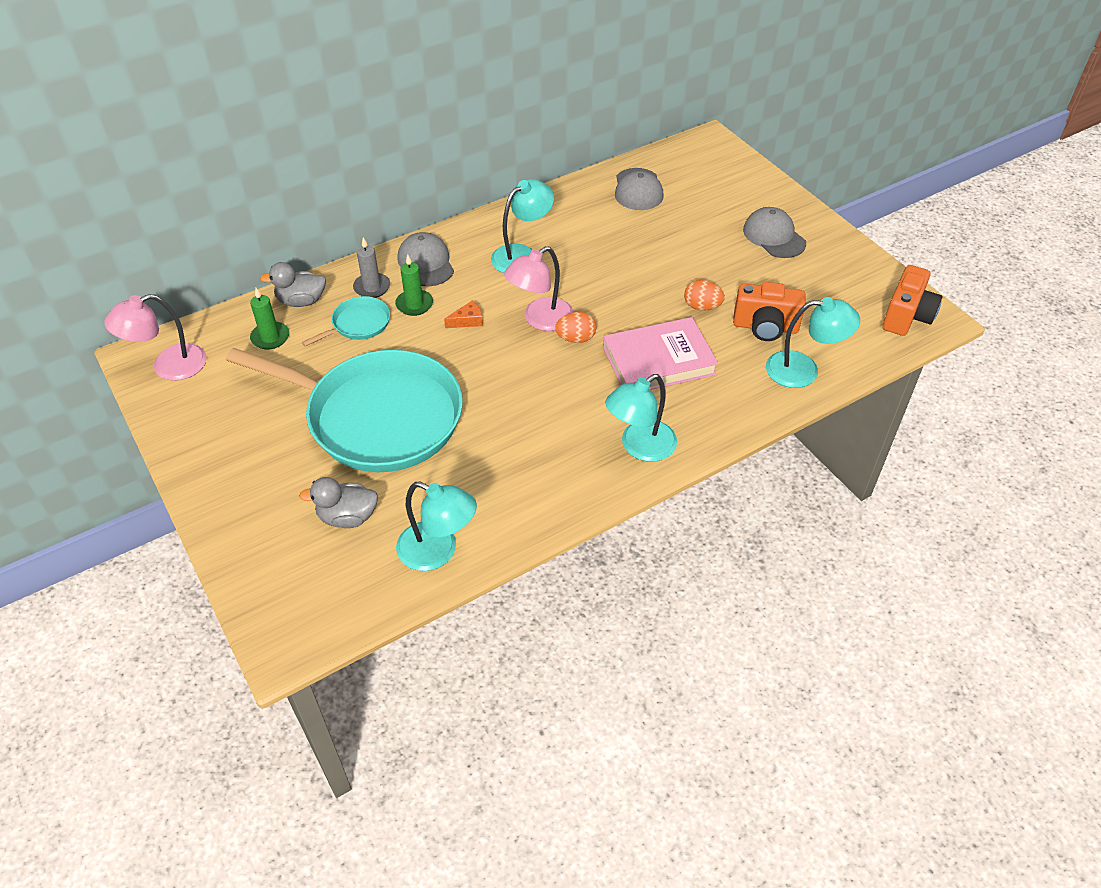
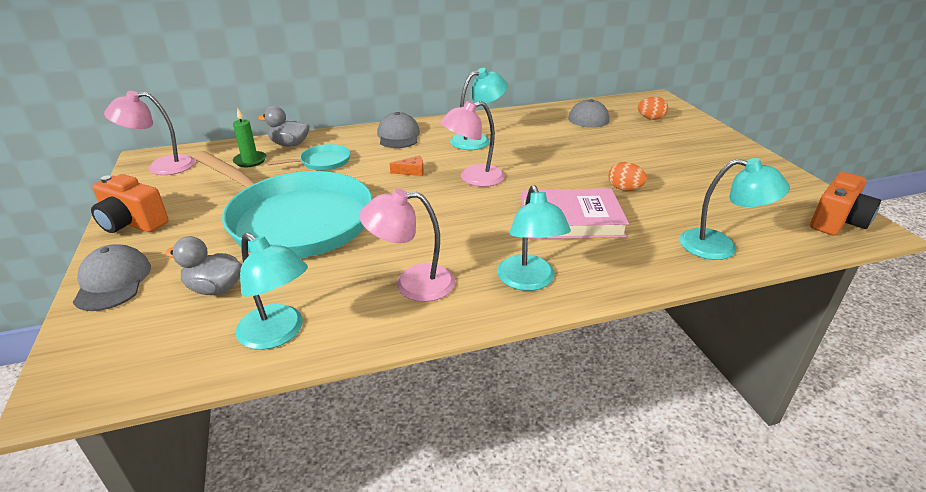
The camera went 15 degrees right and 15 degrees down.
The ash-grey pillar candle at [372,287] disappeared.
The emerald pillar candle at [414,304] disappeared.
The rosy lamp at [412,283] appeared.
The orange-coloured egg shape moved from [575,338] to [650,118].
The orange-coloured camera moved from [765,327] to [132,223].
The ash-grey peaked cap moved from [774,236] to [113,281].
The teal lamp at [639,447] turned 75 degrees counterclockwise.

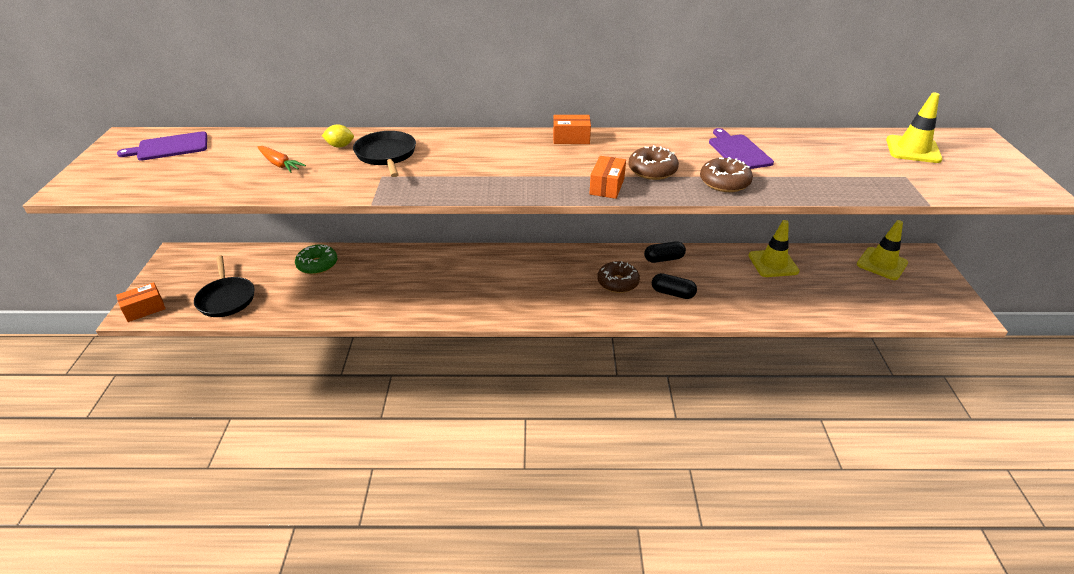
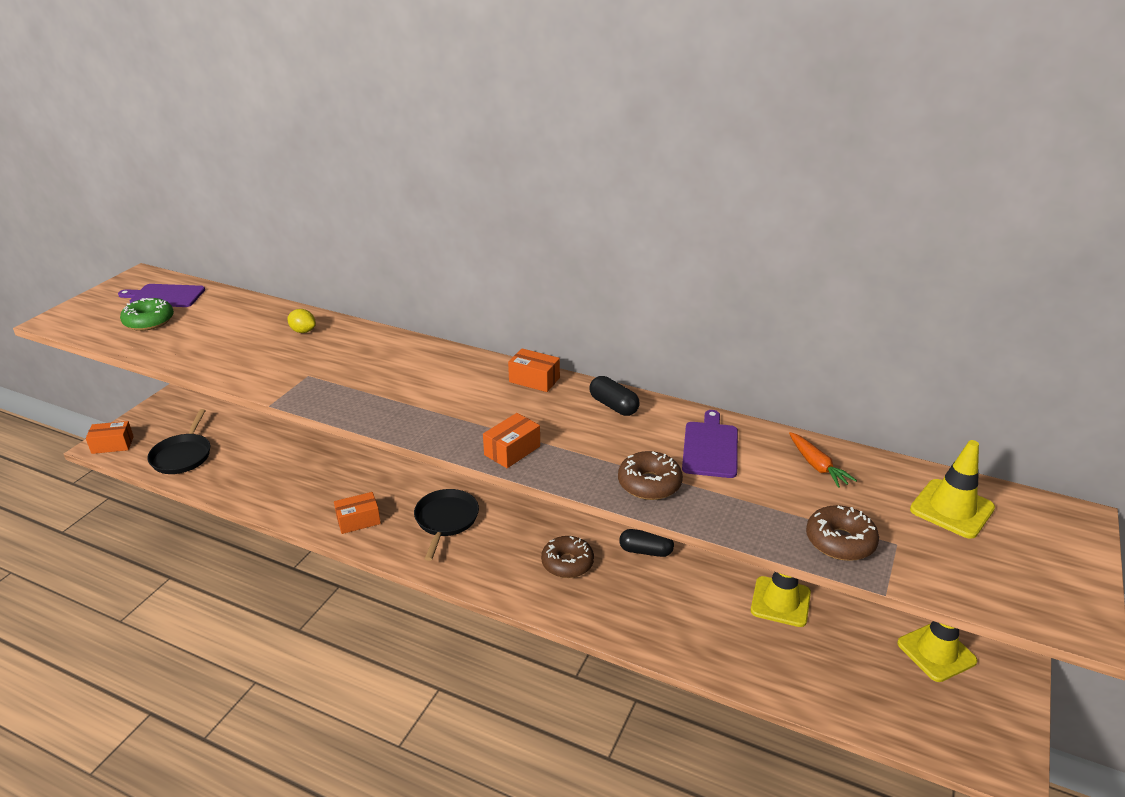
The camera went 25 degrees right and 5 degrees down.
The orange-coloured box at [358,520] appeared.
The orange-coloured carrot moved from [279,164] to [817,466].
The emerald doughnut moved from [317,265] to [149,321].
The jet-black frying pan moved from [386,155] to [446,520].
The russet doughnut moved from [652,170] to [840,541].
The jet-black pill moved from [672,293] to [613,406].

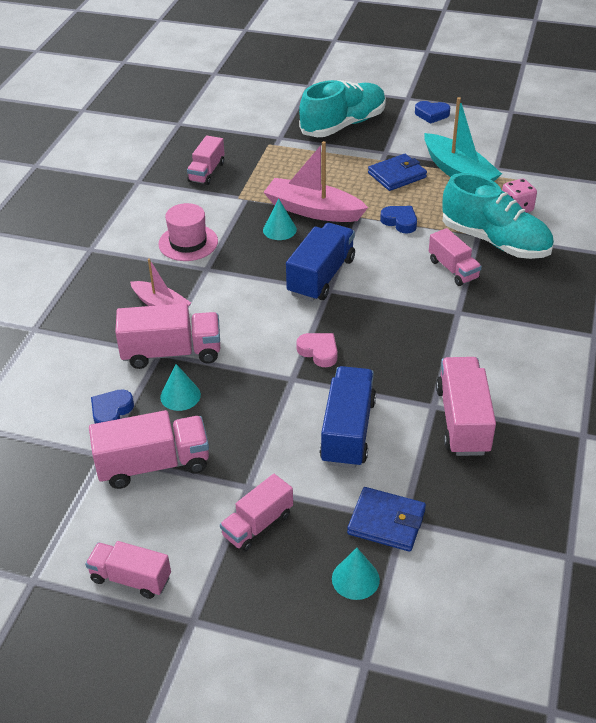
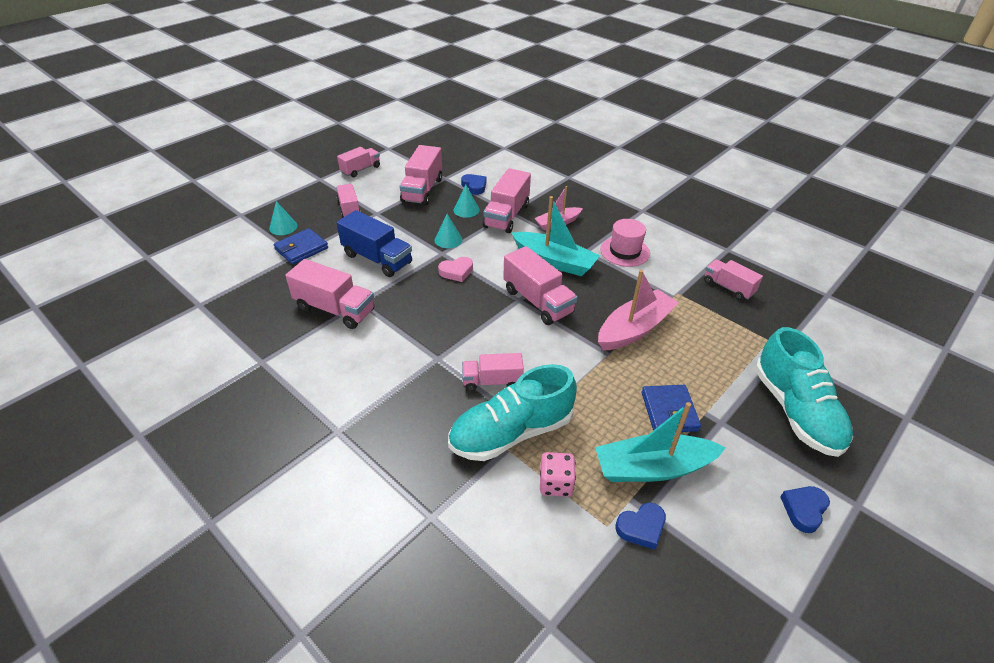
The camera went 115 degrees right and 0 degrees up.
The teal sailboat at [554,261] appeared.
The teal cone shape moved from [279,229] to [448,240].
The cobalt heart shape moved from [400,222] to [641,528].
The cobalt truck at [321,276] became the rosy truck at [538,301].

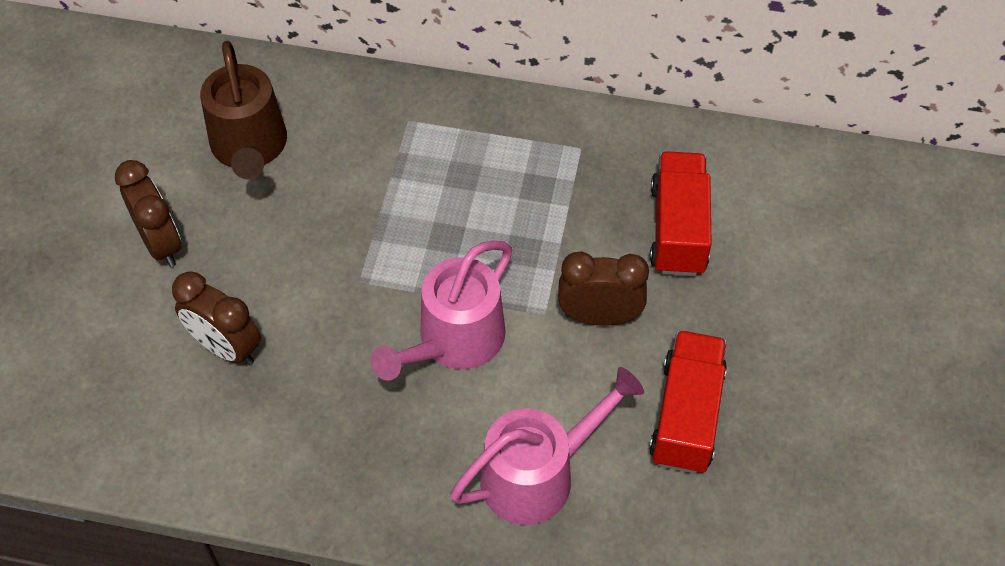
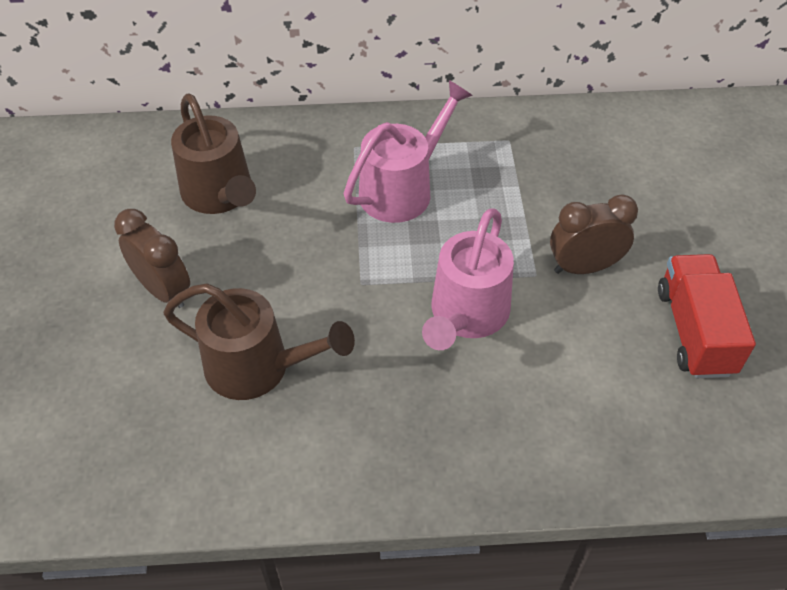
The camera went 15 degrees left and 5 degrees down.
The red truck at [678,229] disappeared.
The rosy watering pot moved from [537,475] to [402,189].
The russet bedside clock at [226,347] was replaced by the russet watering pot at [257,367].

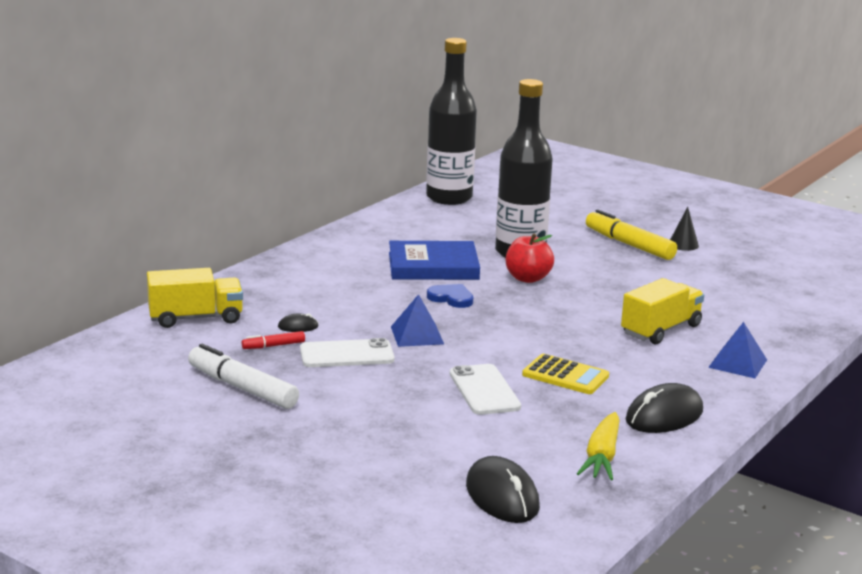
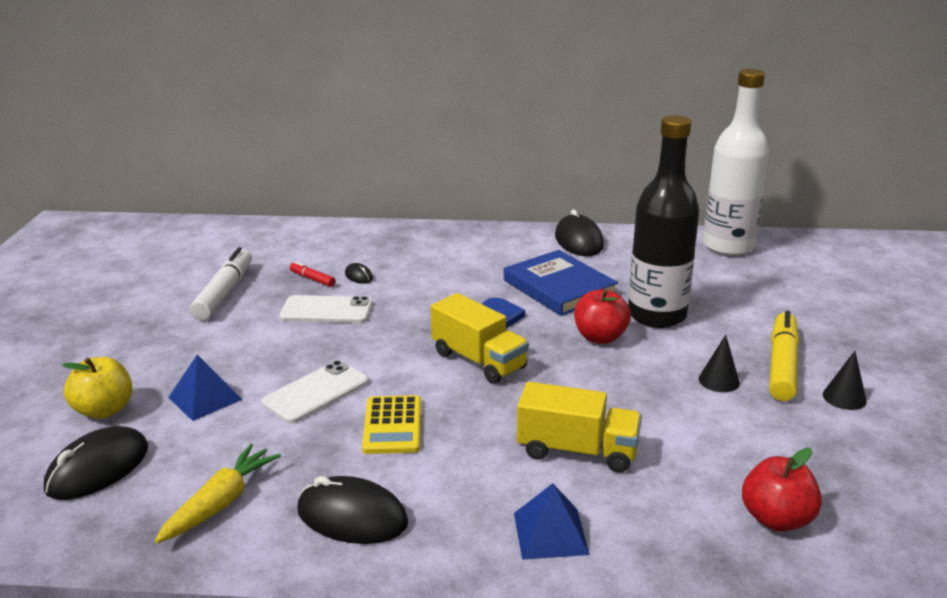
The camera went 60 degrees right and 5 degrees up.
The yellow toy apple at [104,410] appeared.
The jet-black computer mouse at [578,241] appeared.
The jet-black cone shape at [719,381] appeared.
The red toy apple at [776,519] appeared.
The yellow truck moved from [196,318] to [479,361].
The cobalt pyramid moved from [417,335] to [205,398].
The jet-black bottle at [449,198] became the snow-white bottle at [728,246].
The snow-white smartphone at [347,355] turned 45 degrees counterclockwise.
The yellow carrot at [602,456] turned 135 degrees clockwise.

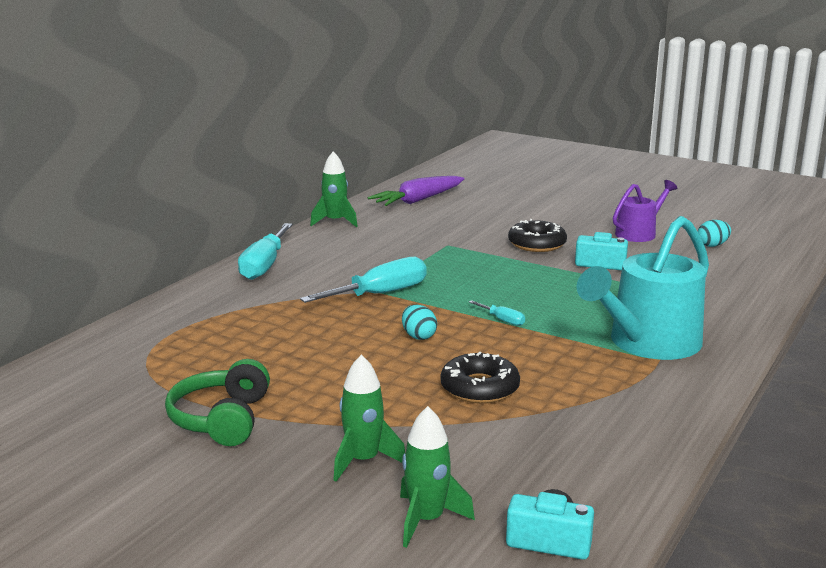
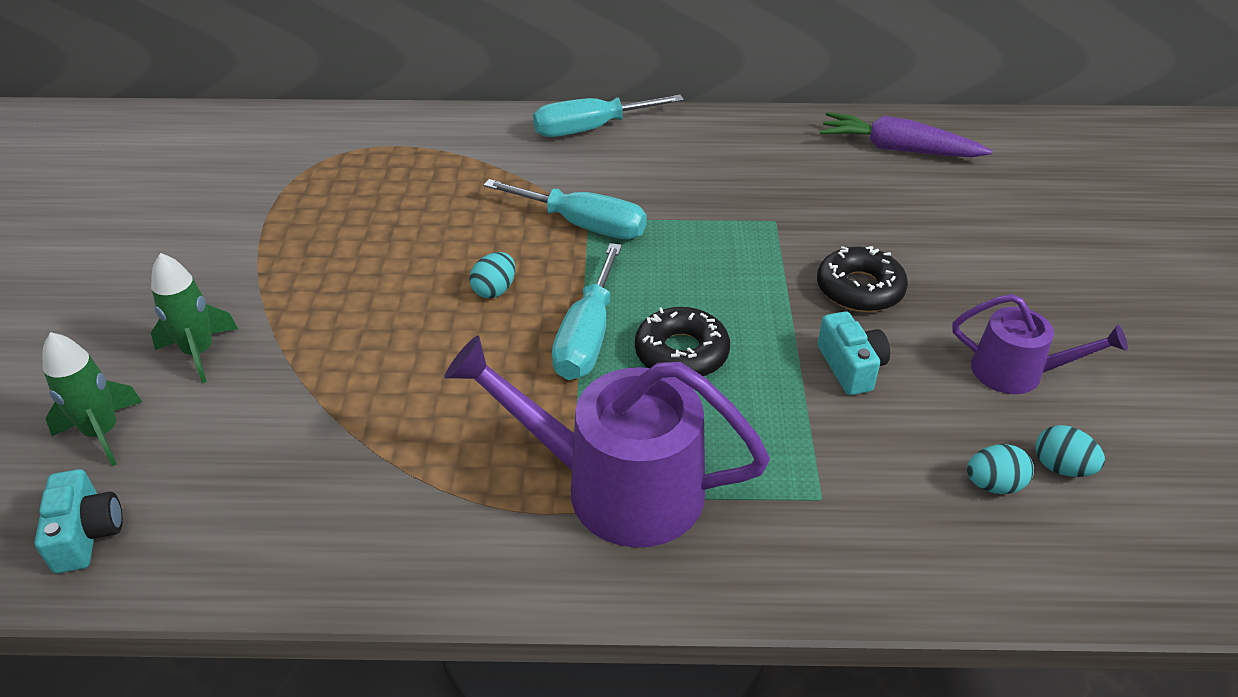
The camera went 60 degrees right and 20 degrees up.
The emerald headset at [221,419] disappeared.
The emerald spaceship at [335,222] disappeared.
The teal egg shape at [993,485] appeared.
The jet-black doughnut moved from [479,388] to [681,353].
The teal watering pot at [648,343] became the violet watering pot at [617,487].
The teal flat screwdriver at [502,320] changed to 2.18 times the size.

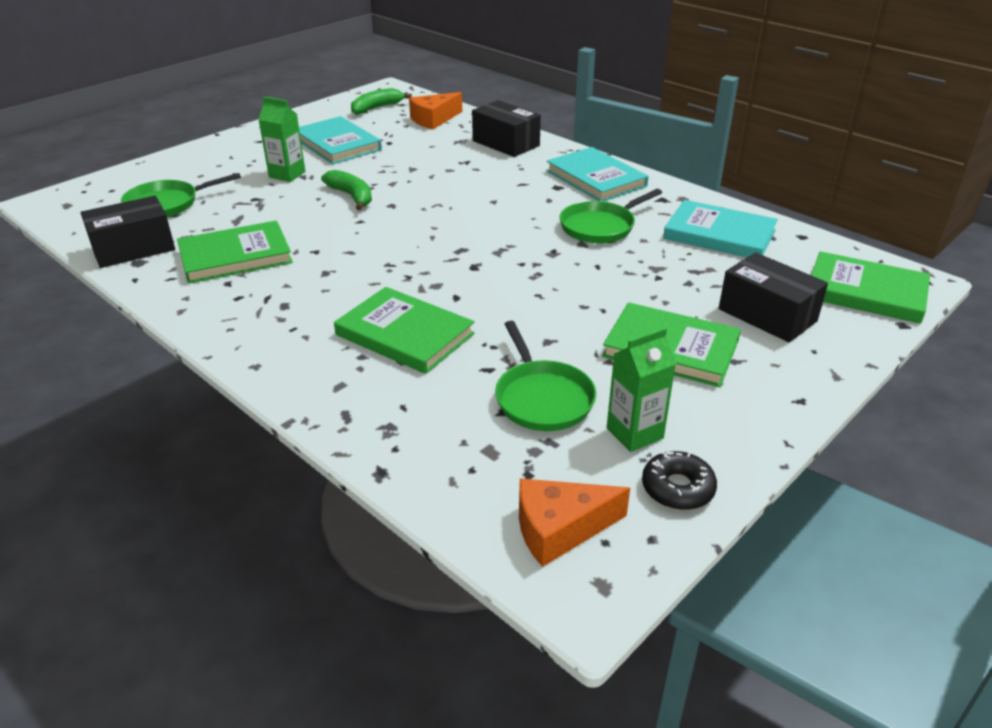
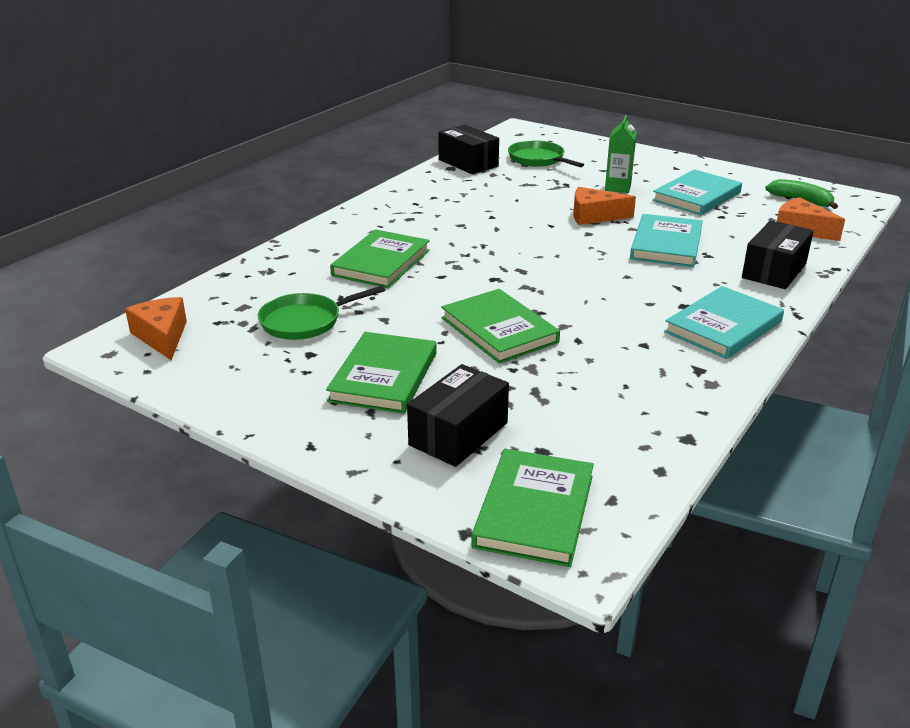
The camera went 80 degrees right and 5 degrees down.
The emerald frying pan at [600,226] disappeared.
The emerald milk carton at [634,433] disappeared.
The jet-black doughnut at [677,488] disappeared.
The emerald hardback moved from [235,256] to [499,330].
The teal hardback moved from [719,234] to [666,244].
The emerald toy banana at [351,196] was replaced by the orange-coloured cheese at [594,216].

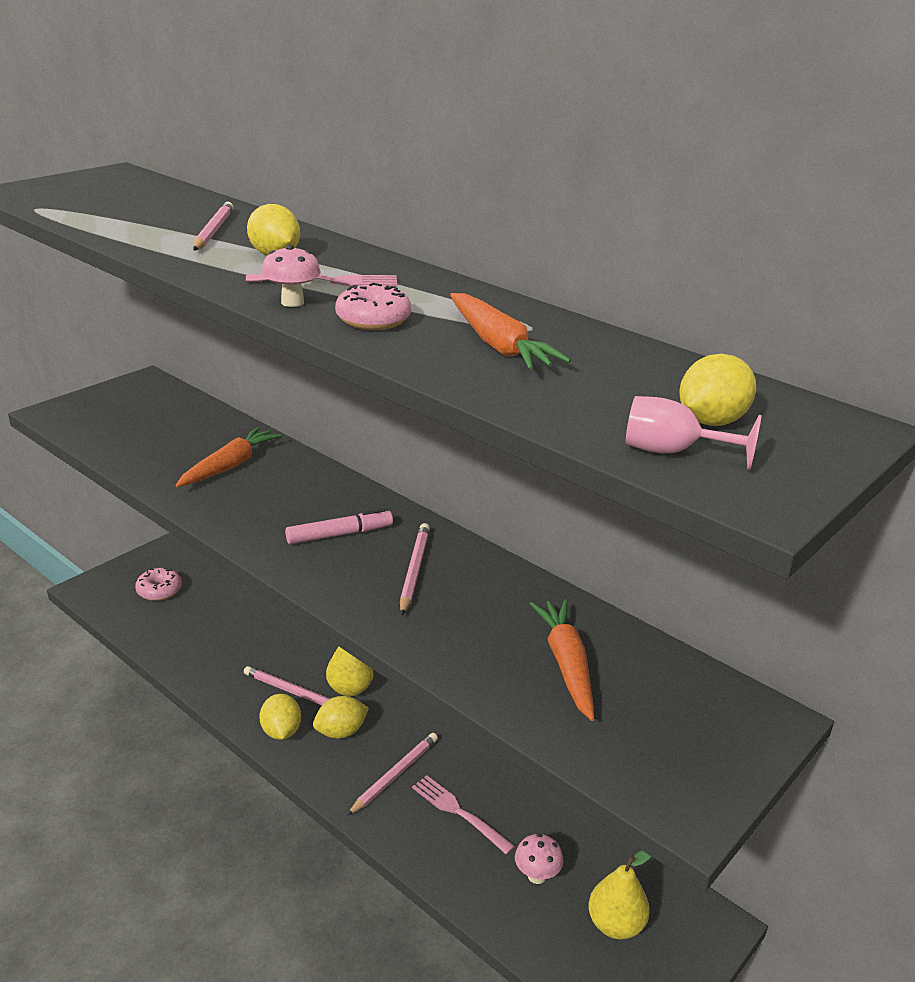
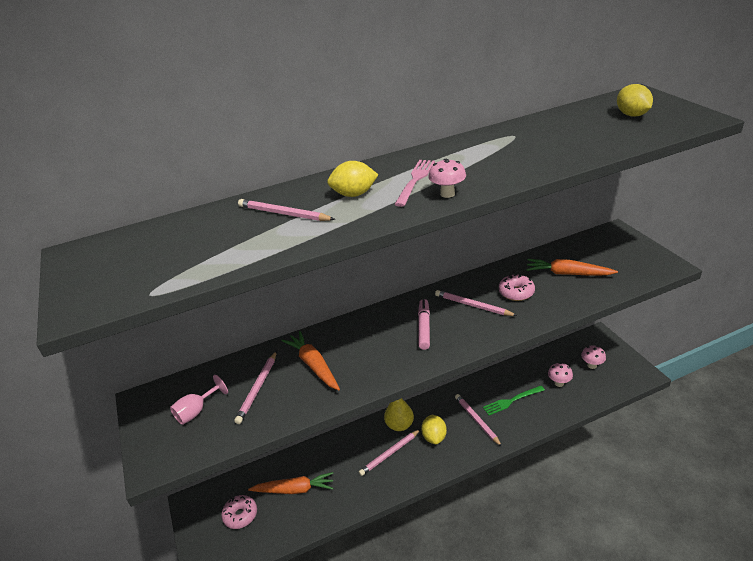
The camera went 60 degrees left and 5 degrees up.
The yellow toy lemon at [281,731] disappeared.
The rosy lead pencil at [258,388] appeared.
The rosy doughnut moved from [373,320] to [516,292].
The orange-coloured carrot moved from [498,345] to [294,489].
The rosy wine glass moved from [672,452] to [196,411].
The yellow pear at [615,924] was replaced by the rosy toadstool at [592,365].
The rosy dinner fork at [459,812] became the emerald dinner fork at [511,401].

